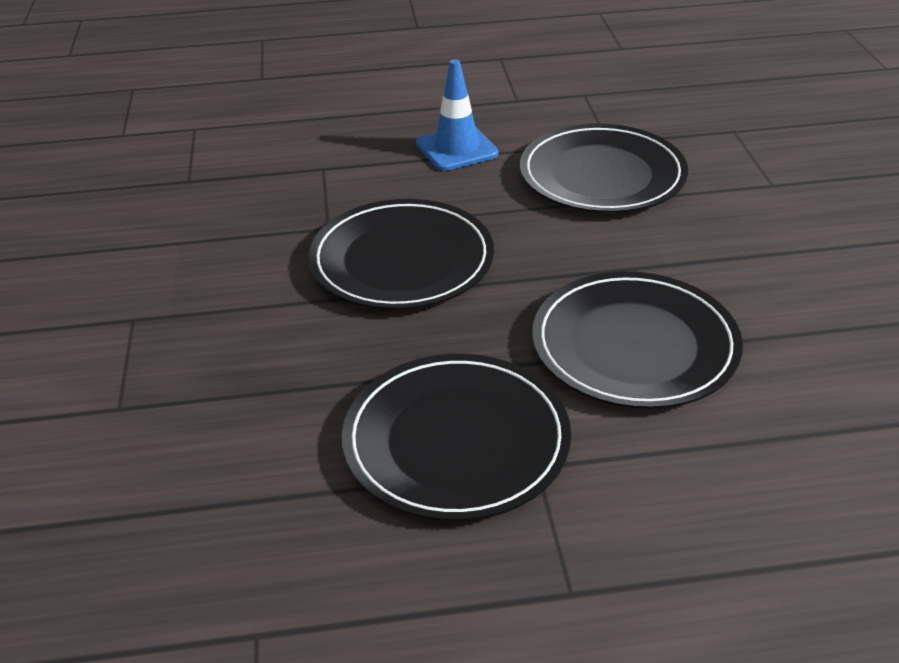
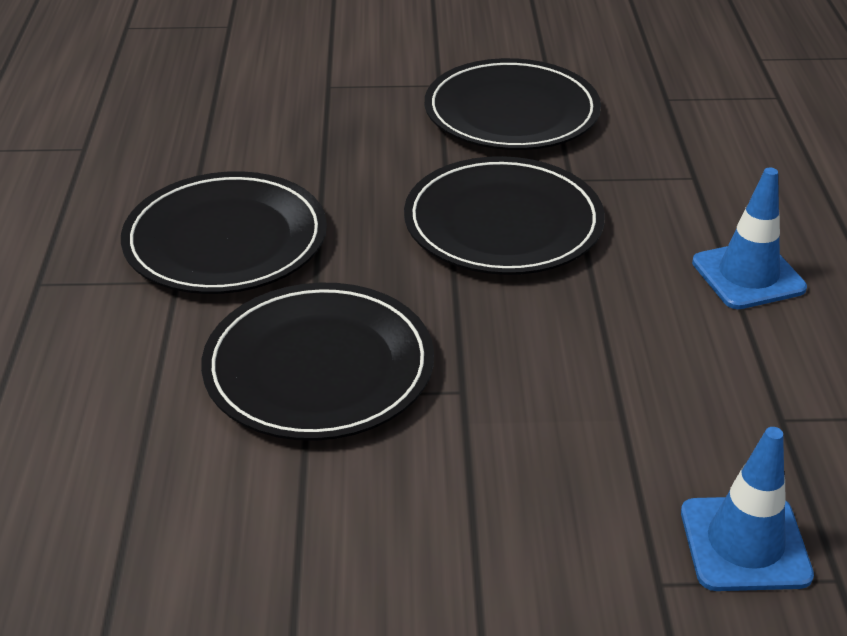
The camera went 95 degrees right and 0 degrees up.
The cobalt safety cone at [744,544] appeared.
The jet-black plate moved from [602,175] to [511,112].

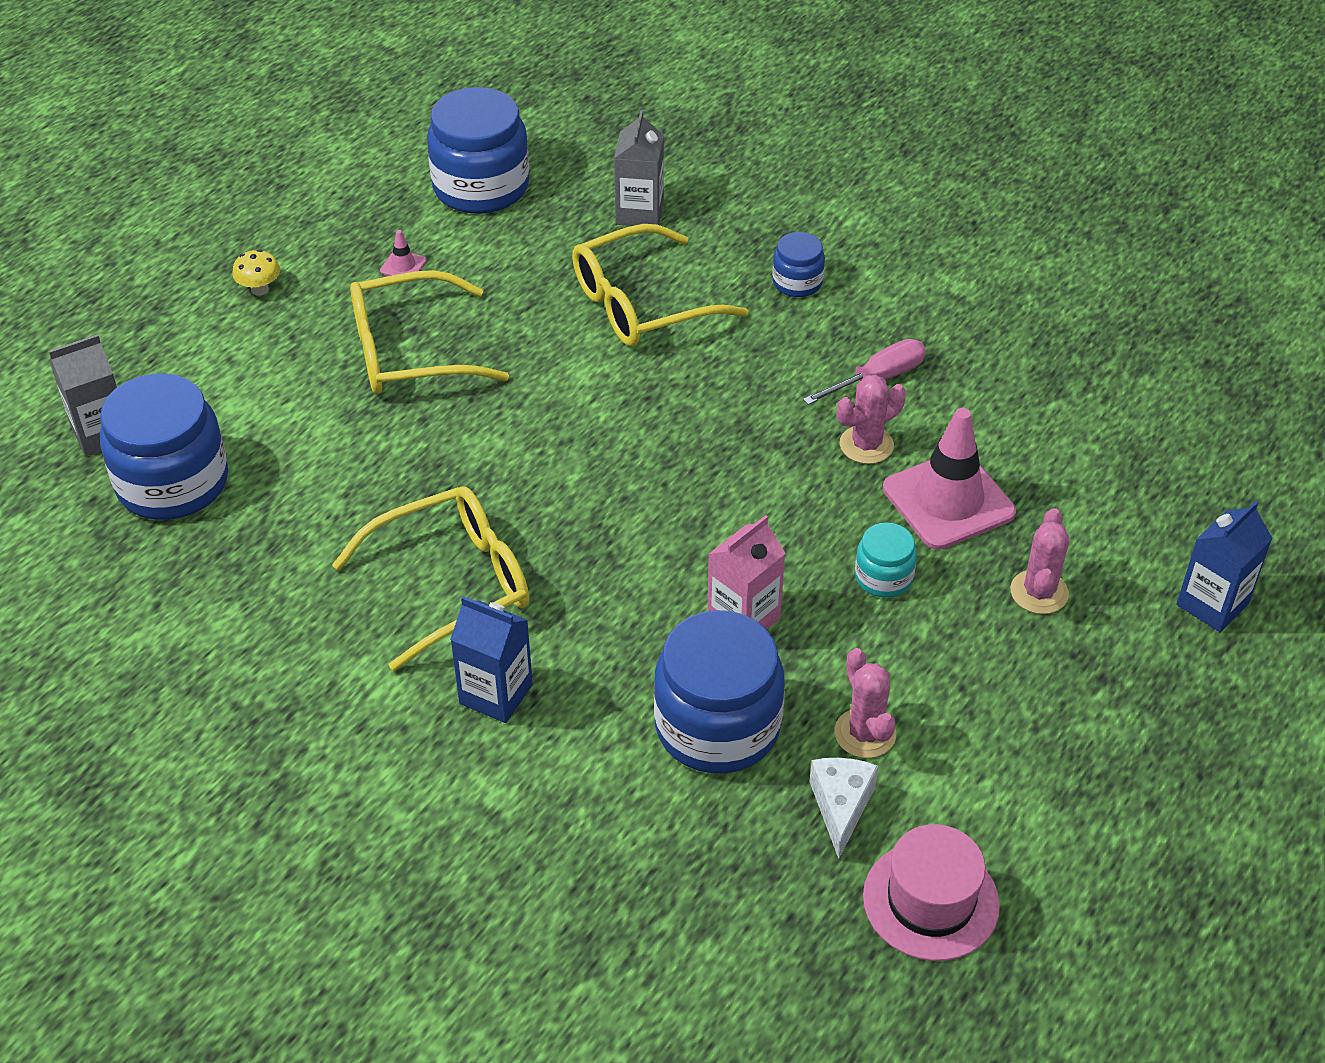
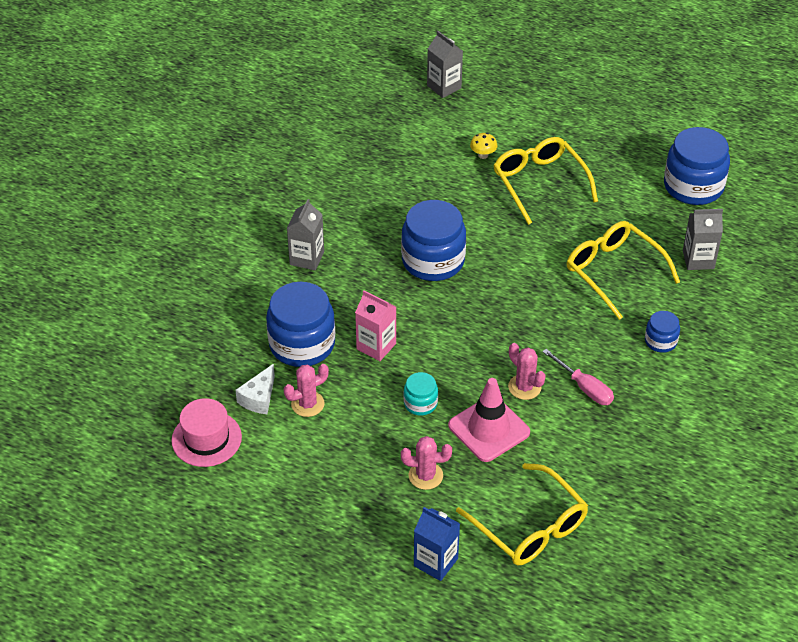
The camera went 80 degrees right and 0 degrees up.
The rosy safety cone at [403,266] disappeared.
The cobalt jam jar moved from [172,483] to [433,260].
The yellow toadstool moved from [260,289] to [483,155].
The yellow glasses moved from [451,584] to [529,526].
The cobalt milk carton at [496,694] became the ash-grey milk carton at [307,258].
The snow-white cheese at [841,806] turned 120 degrees clockwise.

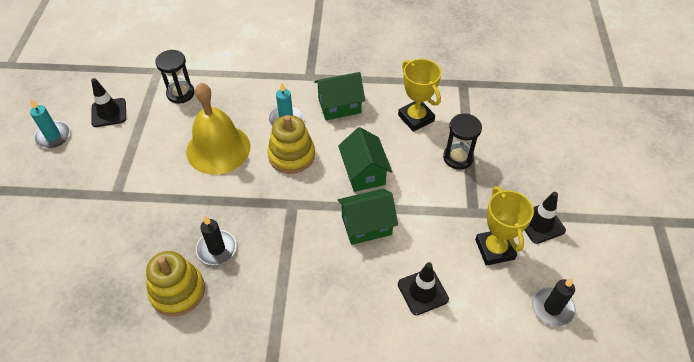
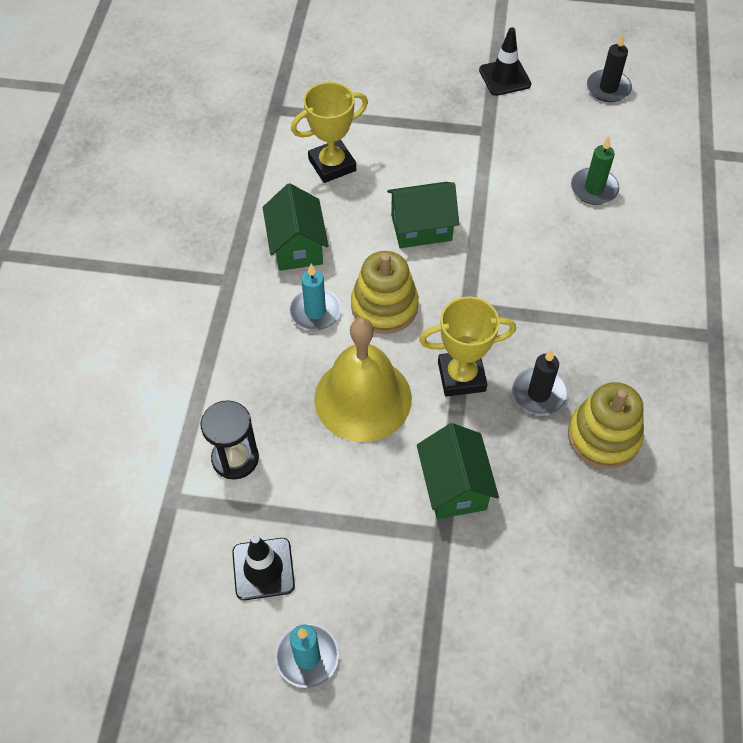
The camera went 85 degrees left and 5 degrees up.
The jet-black hourglass at [458,158] disappeared.
The emerald cottage moved from [366,225] to [454,486].
The yellow trophy moved from [494,249] to [461,376].
The jet-black safety cone at [422,291] was replaced by the emerald pillar candle at [594,188].

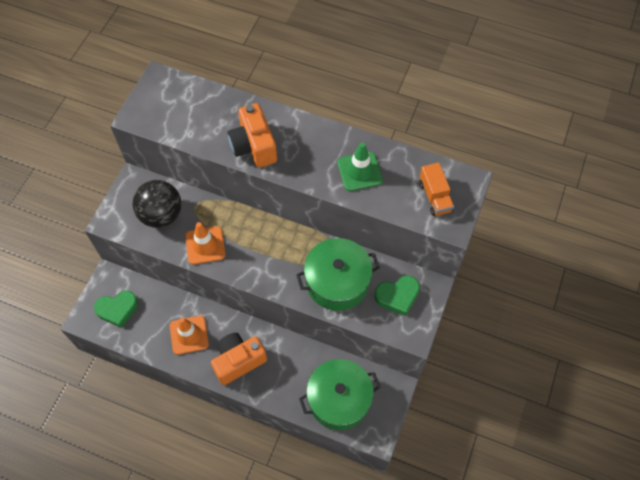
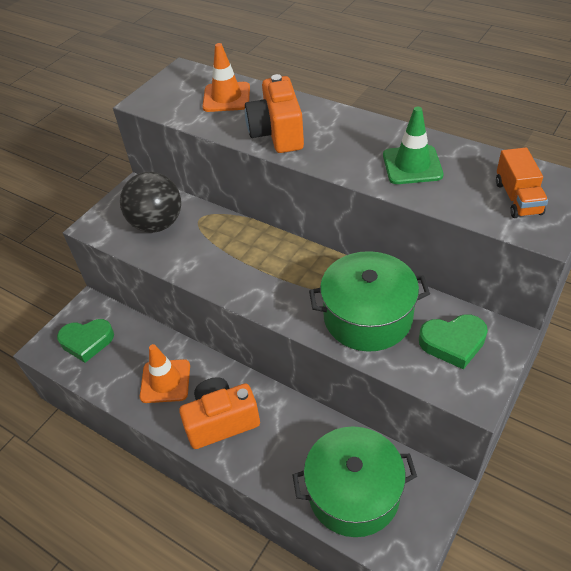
The camera went 15 degrees right and 15 degrees down.
The orange-coloured safety cone moved from [205,245] to [226,97].

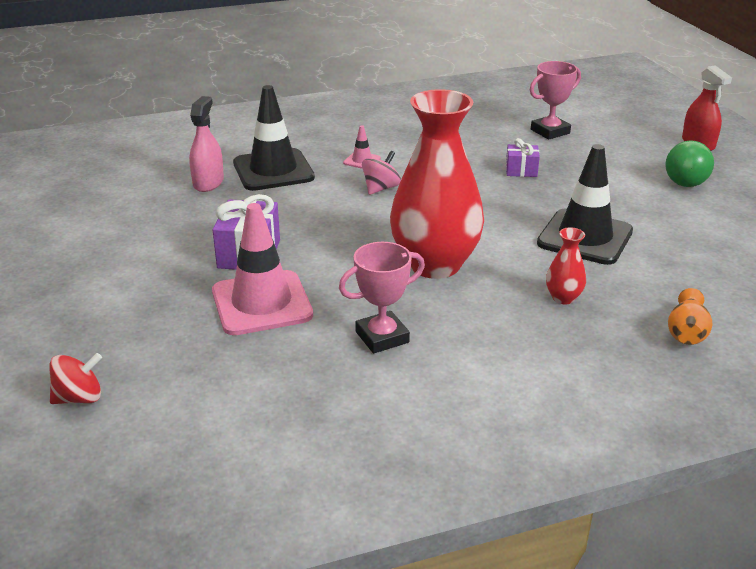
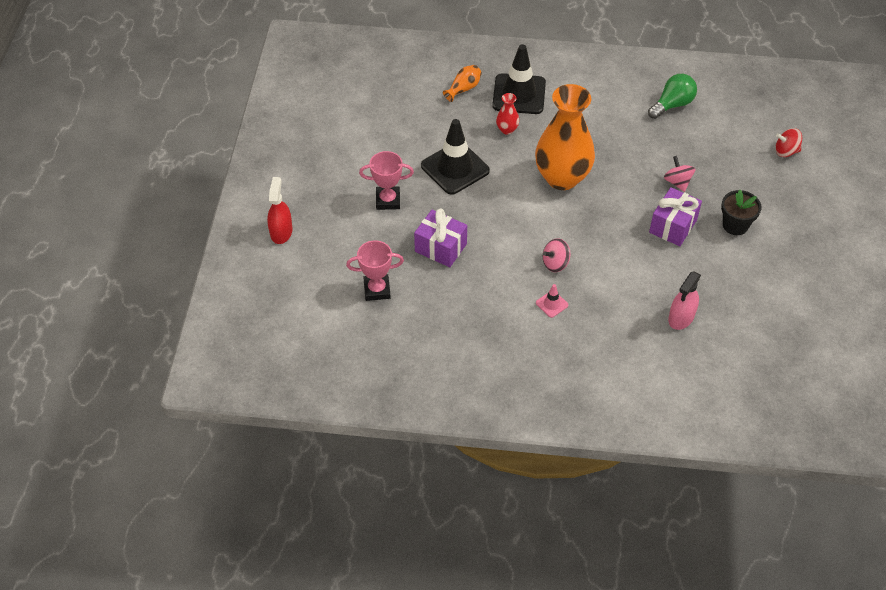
The camera went 155 degrees left and 20 degrees up.
The jet-black flower pot at [735,225] appeared.
The jet-black safety cone moved from [273,170] to [519,94].
The rosy trophy moved from [382,337] to [388,200].
The emerald lightbulb moved from [687,179] to [672,105].
The rosy safety cone at [262,303] was replaced by the rosy whirligig at [677,182].
The red vase at [435,264] became the orange-coloured vase at [562,178].
The violet present at [521,170] changed to 1.70 times the size.

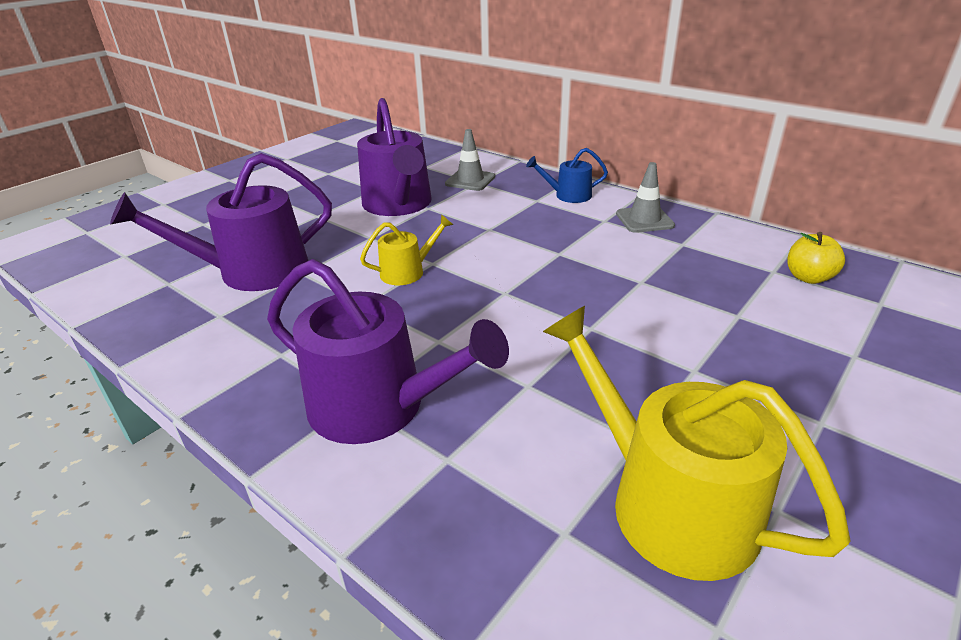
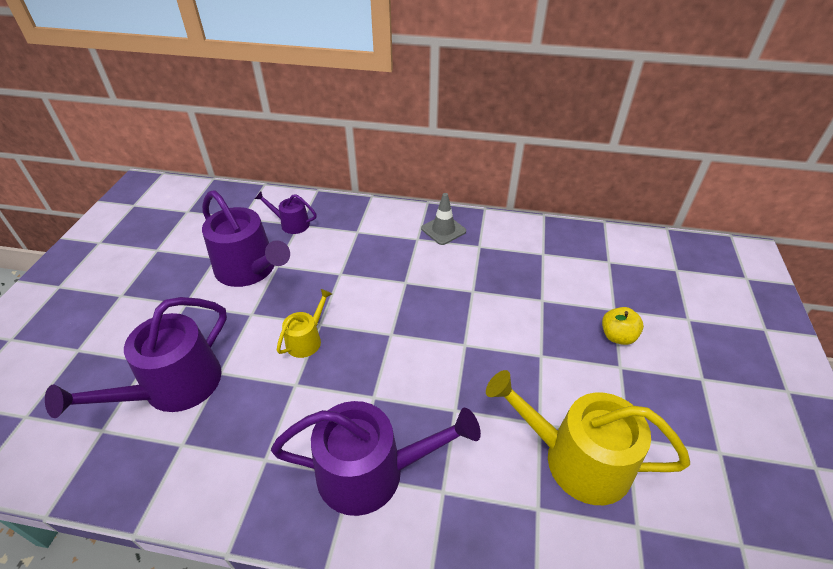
The camera went 30 degrees left and 10 degrees up.
The cobalt watering pot at [568,195] disappeared.
The yellow toy apple moved from [808,277] to [617,336].
The ash-grey safety cone at [470,180] was replaced by the violet watering pot at [291,224].

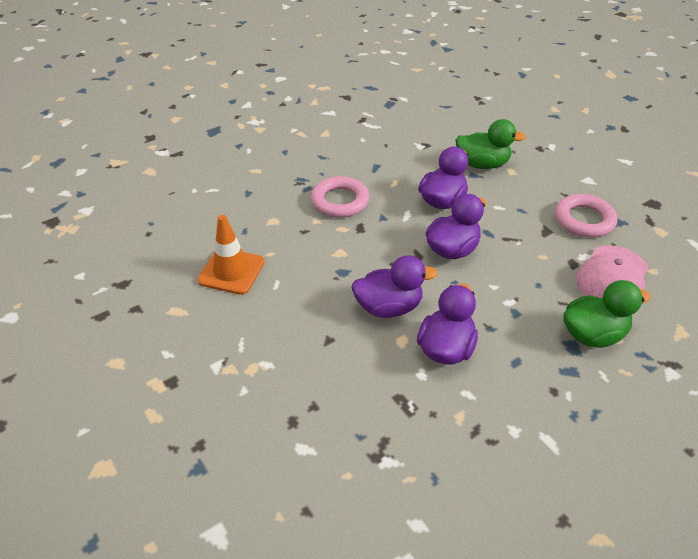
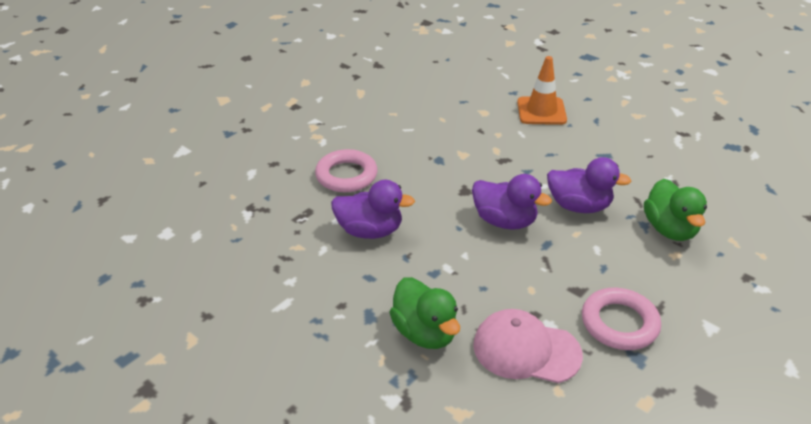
The camera went 75 degrees right and 5 degrees down.
The violet toy duck at [389,307] disappeared.
The orange-coloured safety cone moved from [231,271] to [541,111].
The rosy ring moved from [340,201] to [346,175].

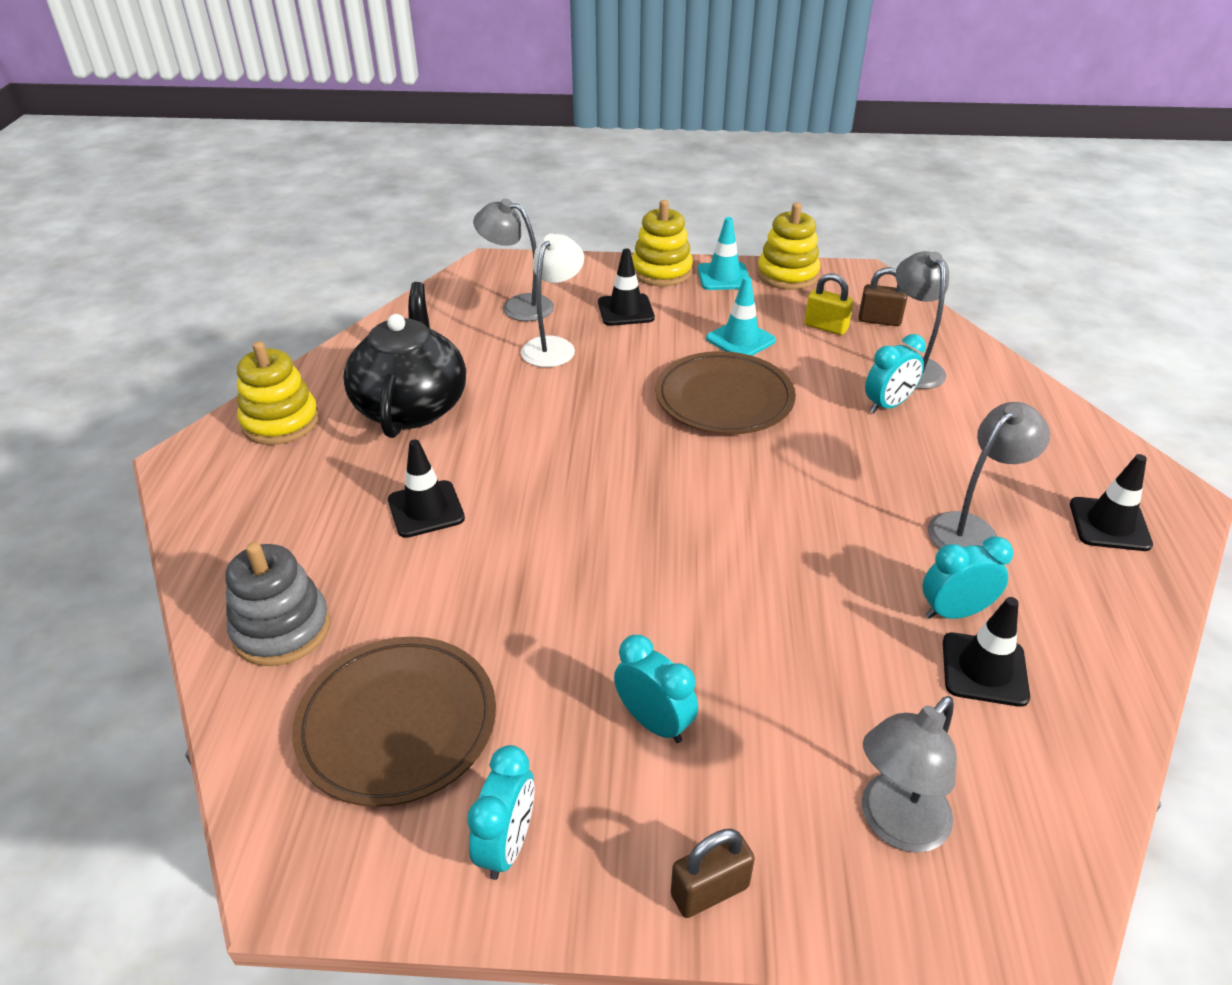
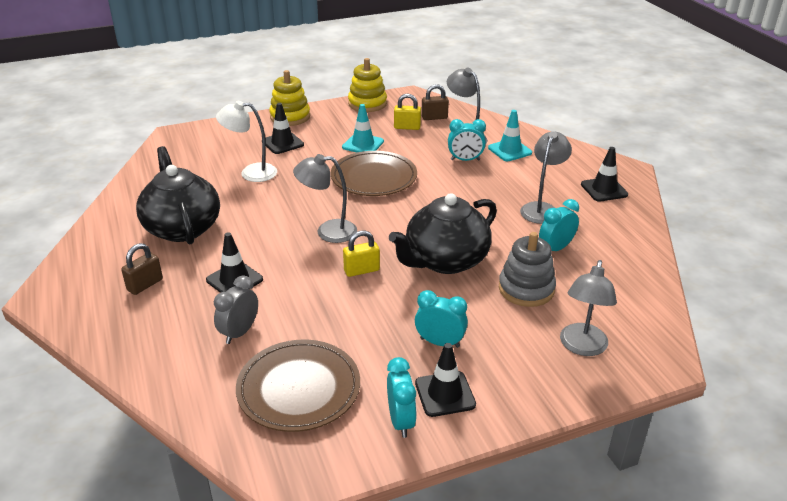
The camera went 25 degrees left and 5 degrees down.
The yellow stacking rings at [280,422] disappeared.
The ash-grey bedside clock at [239,332] appeared.
The yellow padlock at [361,270] appeared.
The jet-black teapot at [445,260] appeared.
The ash-grey stacking rings moved from [281,629] to [526,289].
The ash-grey lamp moved from [518,306] to [328,231].
The russet padlock moved from [709,891] to [145,285].
The teal safety cone moved from [723,277] to [509,150].
The jet-black safety cone moved from [984,669] to [445,394].
The snow-white lamp at [553,346] turned 90 degrees counterclockwise.
The teal bedside clock at [888,405] turned 60 degrees clockwise.

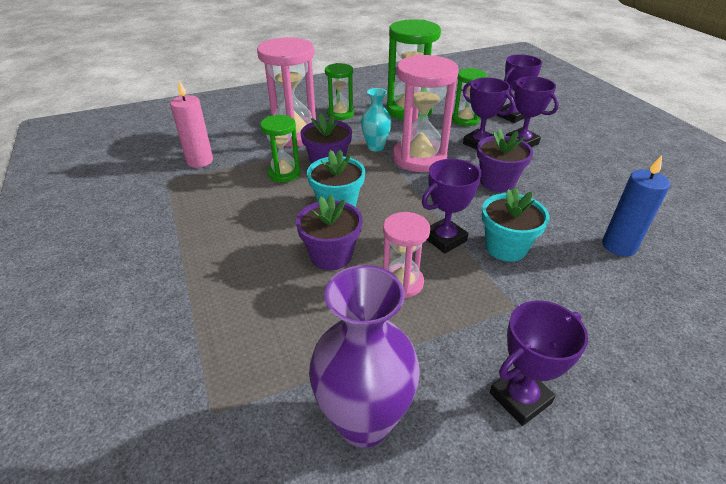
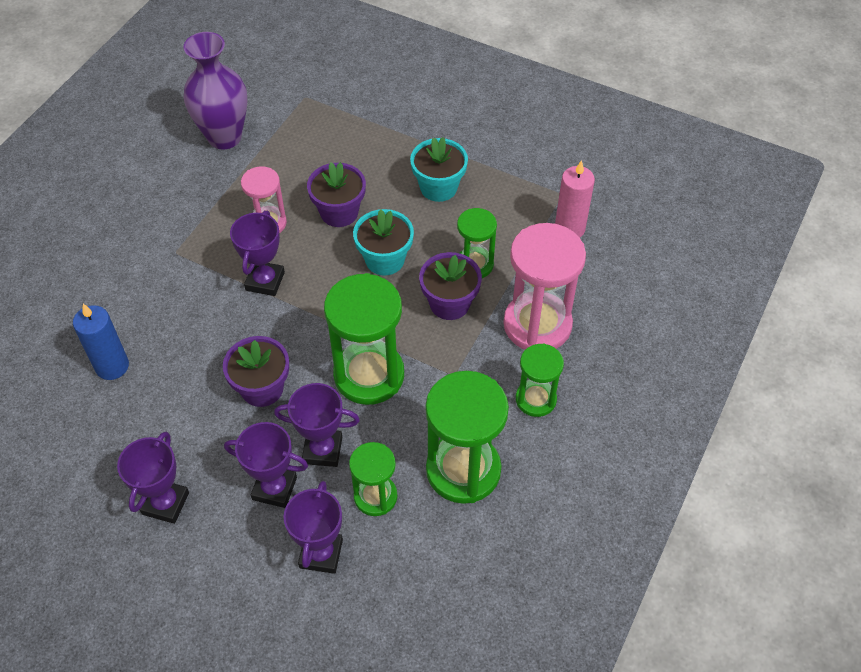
The camera went 140 degrees right and 15 degrees up.
The teal vase at [375,147] disappeared.
The teal flower pot moved from [506,247] to [438,187].
The violet trophy moved from [520,398] to [165,503].
The rosy hourglass at [419,158] became the emerald hourglass at [369,375].

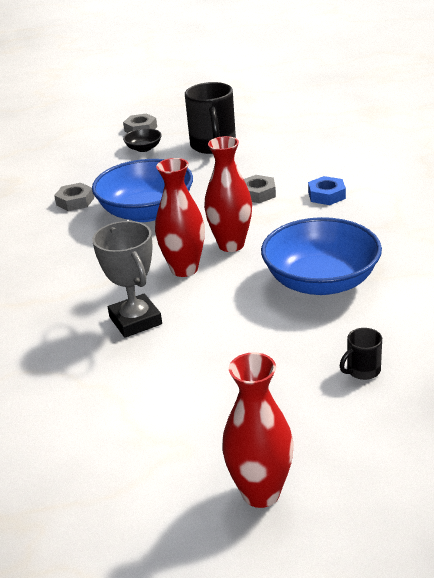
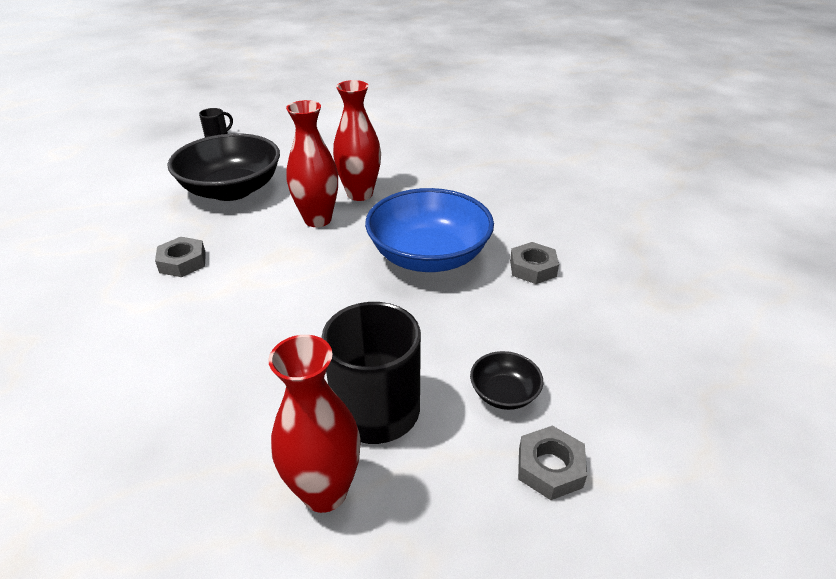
The camera went 165 degrees right and 5 degrees up.
The ash-grey trophy at [135,321] disappeared.
The cobalt hex nut at [326,195] disappeared.
The red vase moved from [261,493] to [324,492].
The ash-grey hex nut moved from [258,193] to [182,262].
The cobalt serving bowl at [321,281] became the jet-black serving bowl at [232,190].

